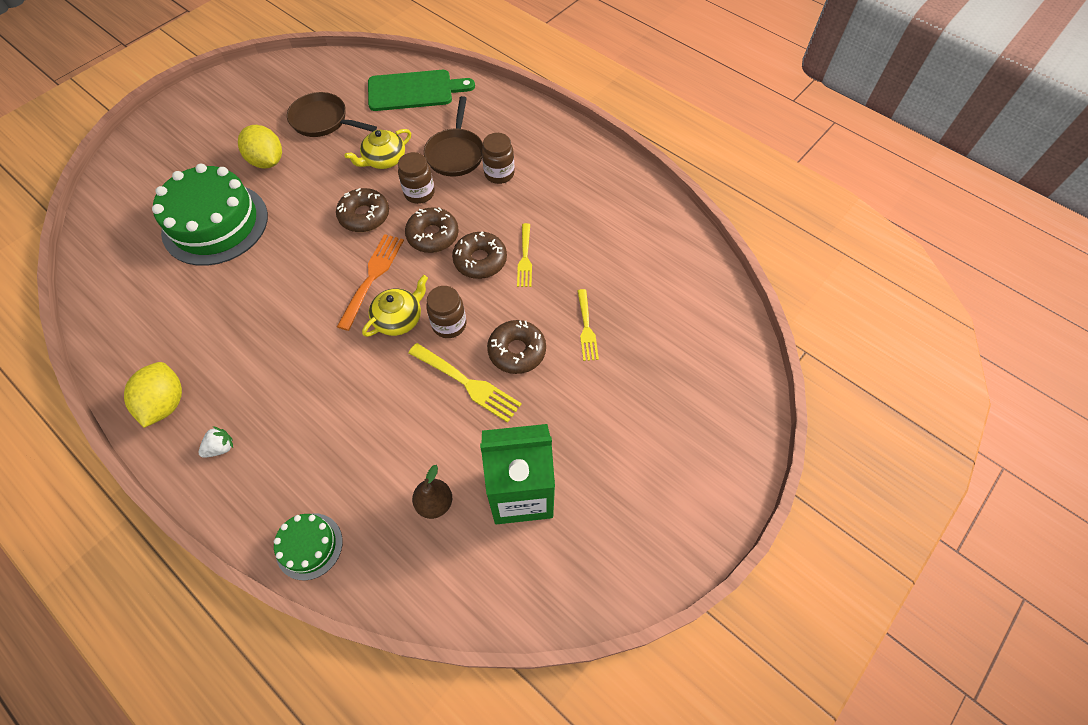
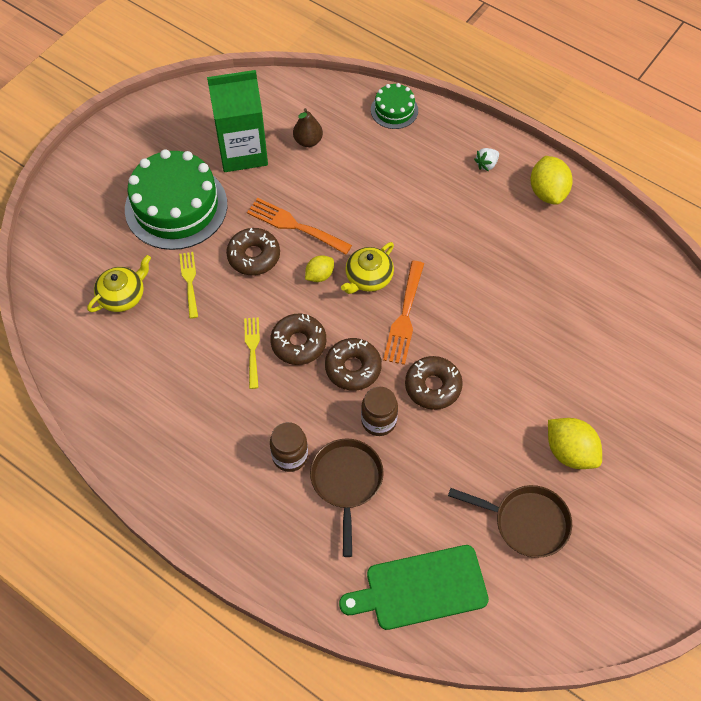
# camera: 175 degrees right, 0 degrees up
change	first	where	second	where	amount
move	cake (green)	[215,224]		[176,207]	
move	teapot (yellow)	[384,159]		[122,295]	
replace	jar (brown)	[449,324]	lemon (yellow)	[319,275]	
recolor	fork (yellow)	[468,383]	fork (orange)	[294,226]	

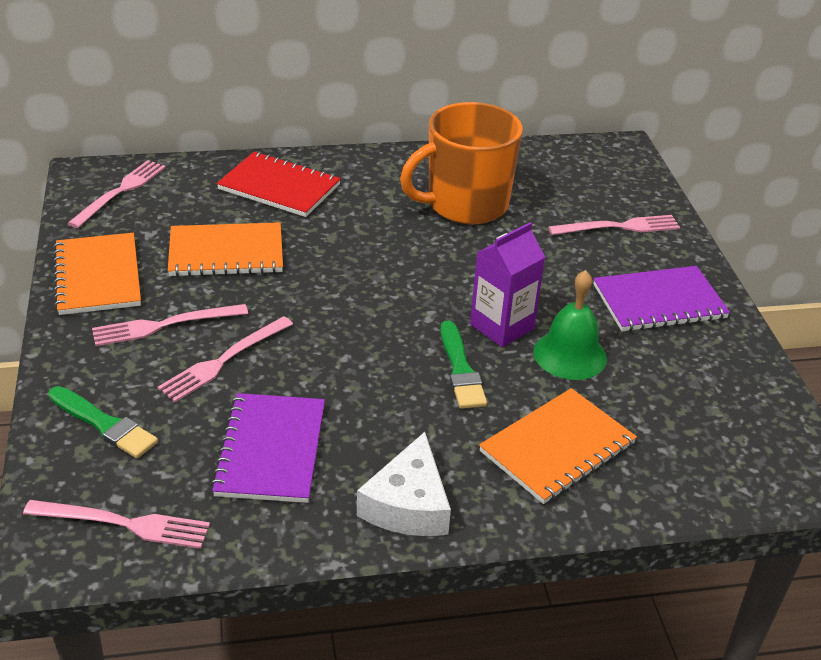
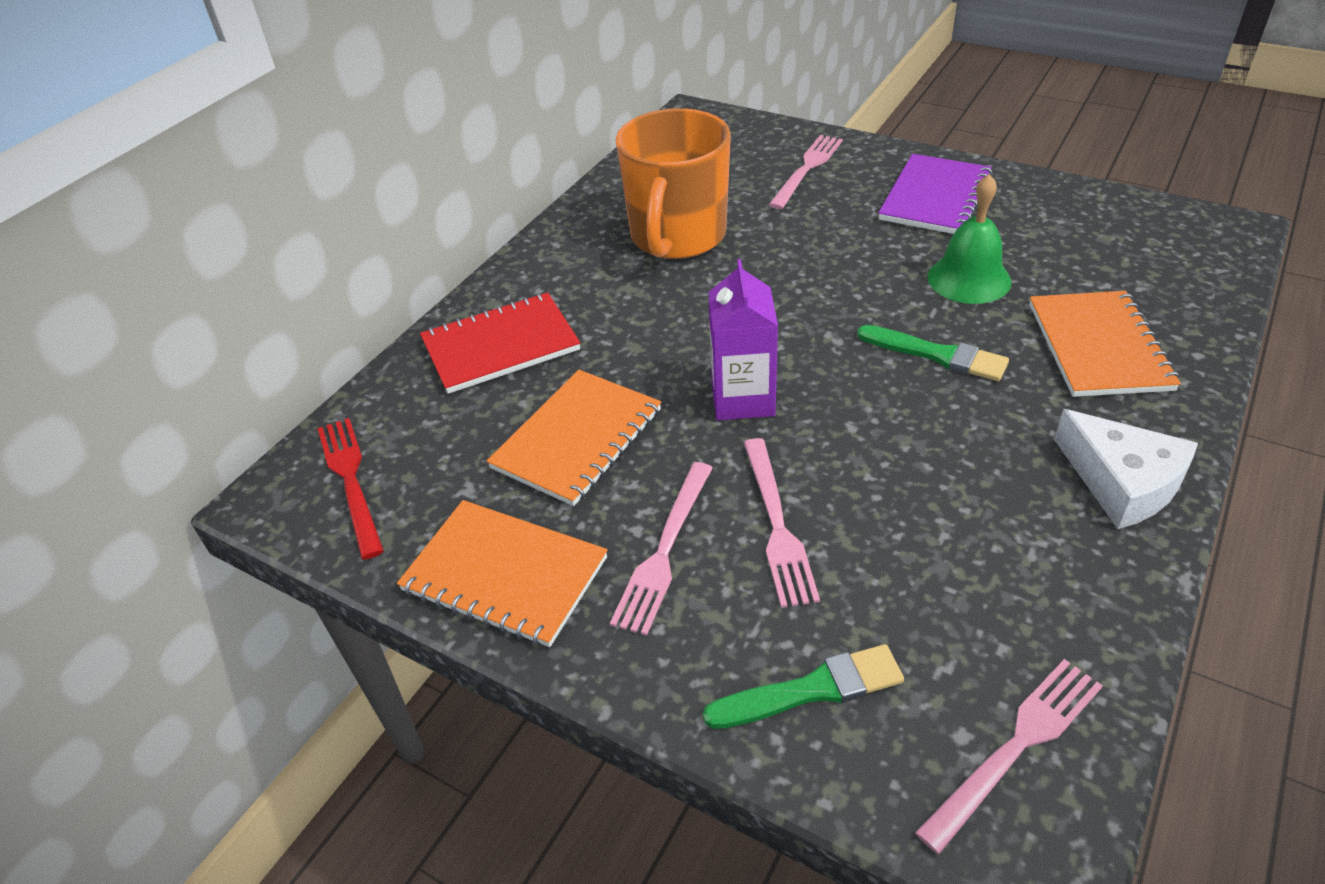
# camera: 45 degrees left, 5 degrees up
change	first	where	second	where	amount
delete	notebook (purple)	[271,450]			
move	carton (purple)	[502,326]		[743,398]	
recolor	fork (pink)	[120,192]	fork (red)	[351,480]	

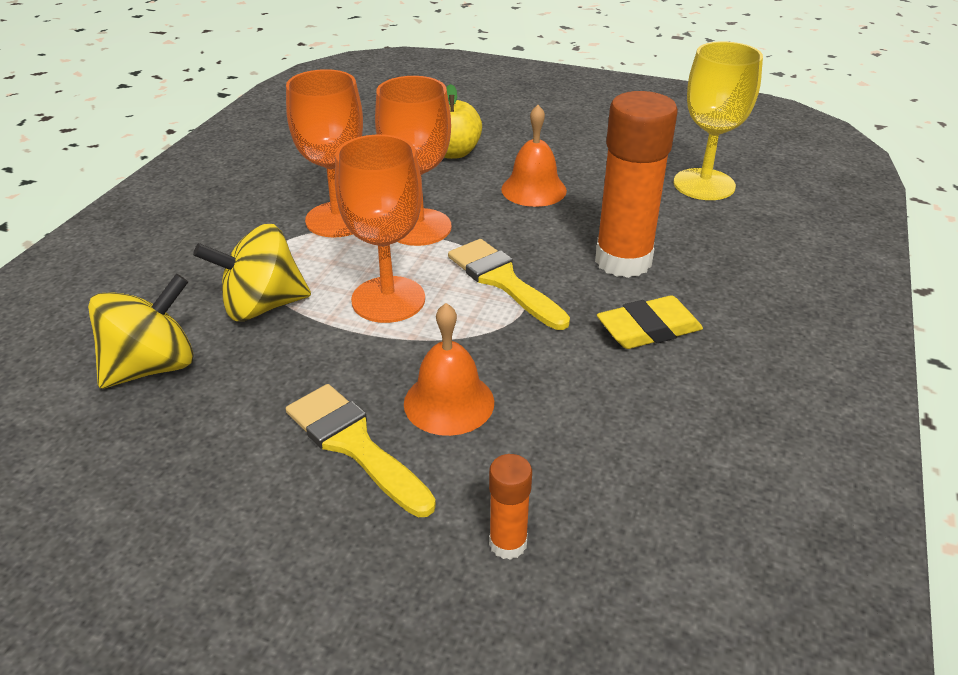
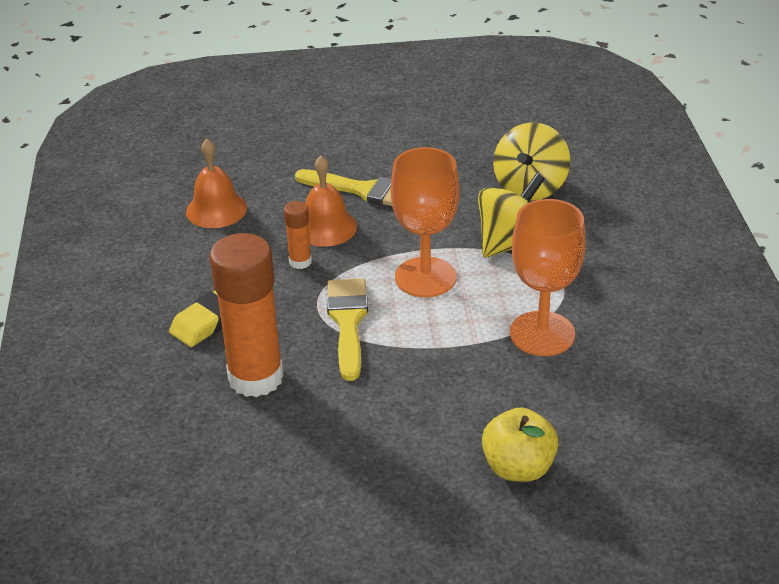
# camera: 155 degrees right, 0 degrees up
change	first	where	second	where	amount
delete	goblet (orange)	[418,227]			
delete	goblet (yellow)	[704,184]			
move	glue stick (orange)	[508,543]		[300,262]	
move	bell (orange)	[533,189]		[216,209]	
rotate	brush (yellow)	[503,281]		[348,322]	120 degrees counterclockwise

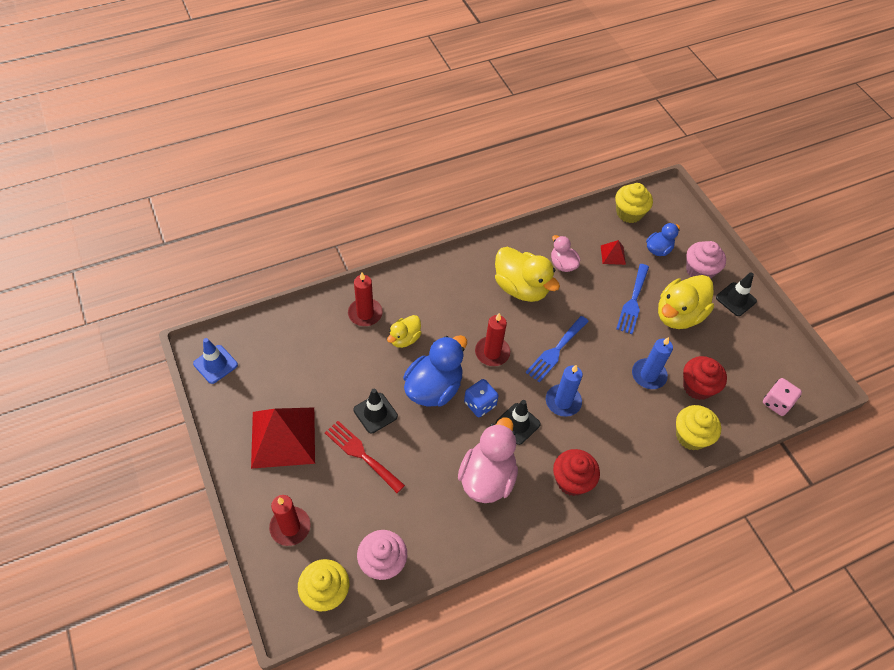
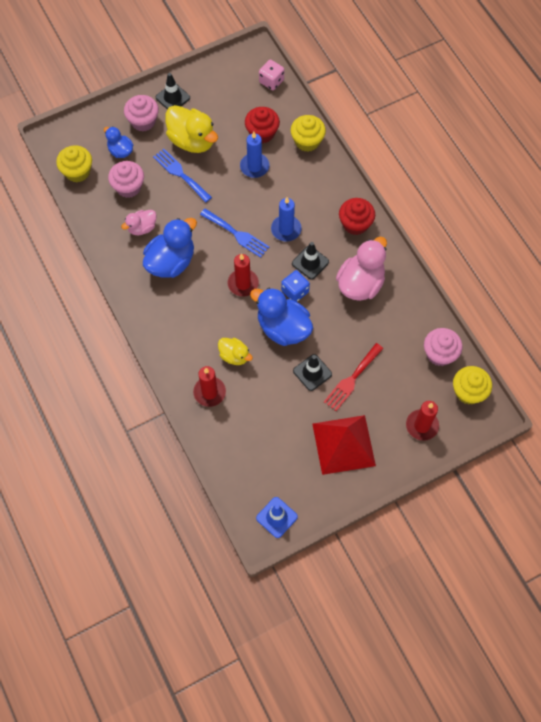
# camera: 90 degrees left, 10 degrees up
change	first	where	second	where	amount
replace	pyramid (red)	[613,255]	cupcake (pink)	[128,187]	
recolor	duck (yellow)	[521,288]	duck (blue)	[171,262]	
rotate	duck (pink)	[487,477]		[360,283]	105 degrees clockwise
rotate	fork (blue)	[633,301]		[180,174]	150 degrees counterclockwise

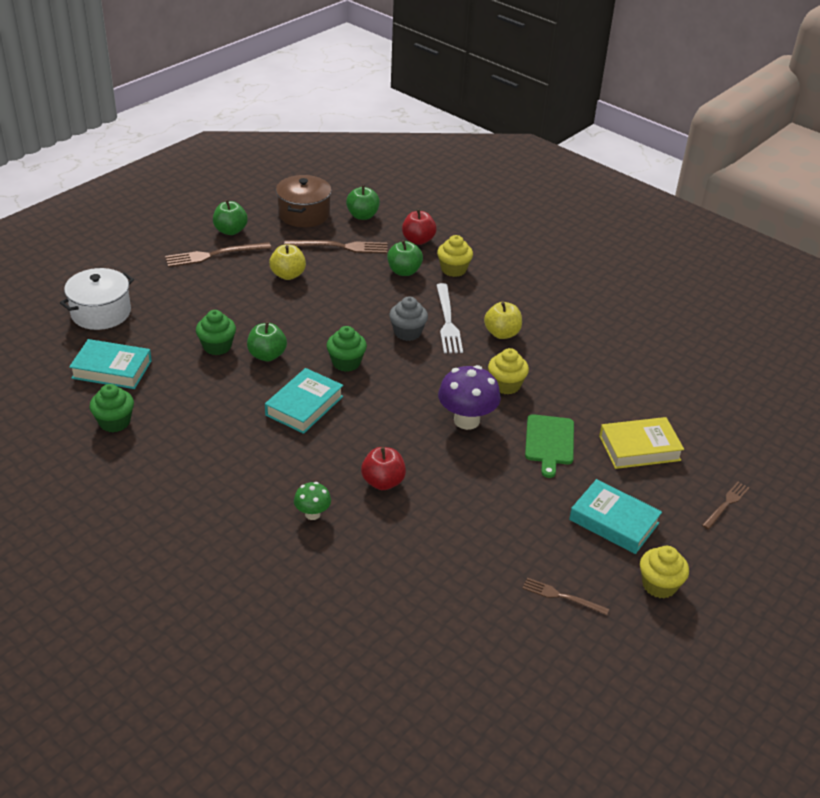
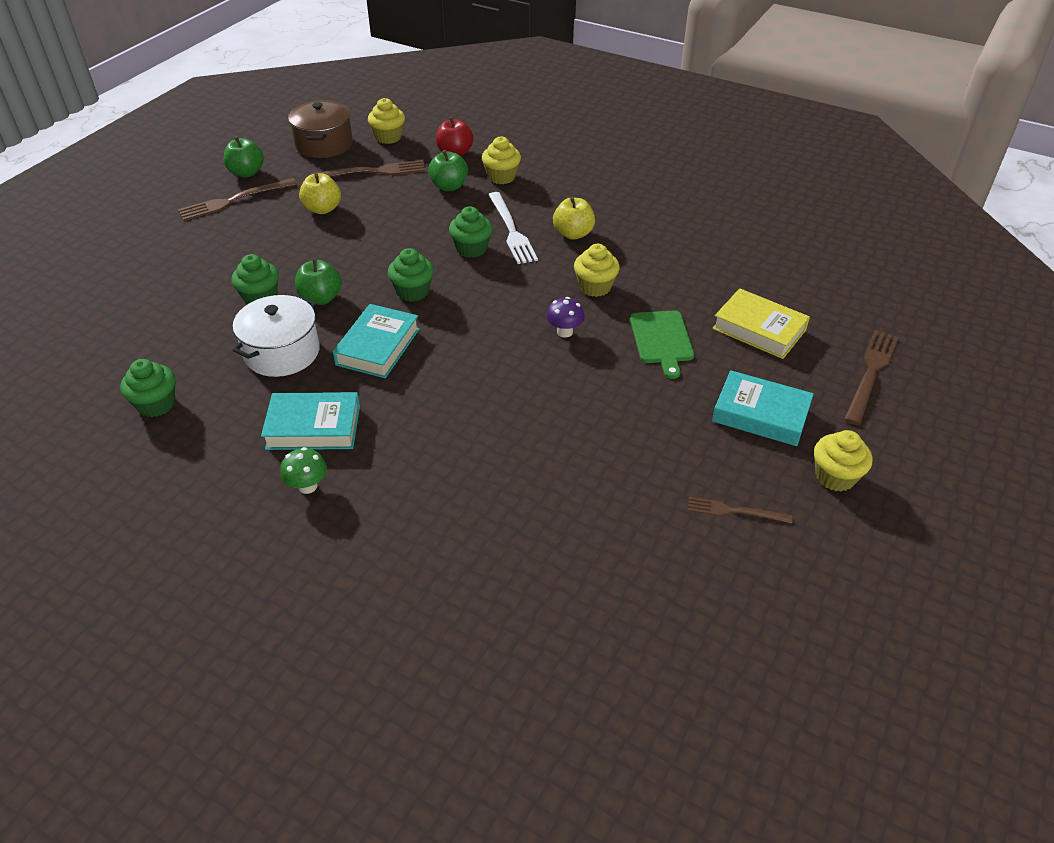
# camera: 10 degrees left, 5 degrees up
change	first	where	second	where	amount
delete	apple (red)	[383,482]			
move	pot (white)	[101,313]		[282,352]	
move	book (turquoise)	[112,369]		[313,427]	
move	mushroom (green)	[312,514]		[307,486]	
replace	apple (green)	[362,216]	cupcake (yellow)	[388,137]	
recolor	cupcake (grey)	[407,332]	cupcake (green)	[471,249]	
rotate	book (yellow)	[639,448]		[759,329]	60 degrees clockwise
resize	mushroom (purple)	[466,420]		[564,332]	x0.55
resize	fork (brown)	[726,504]		[871,373]	x1.65

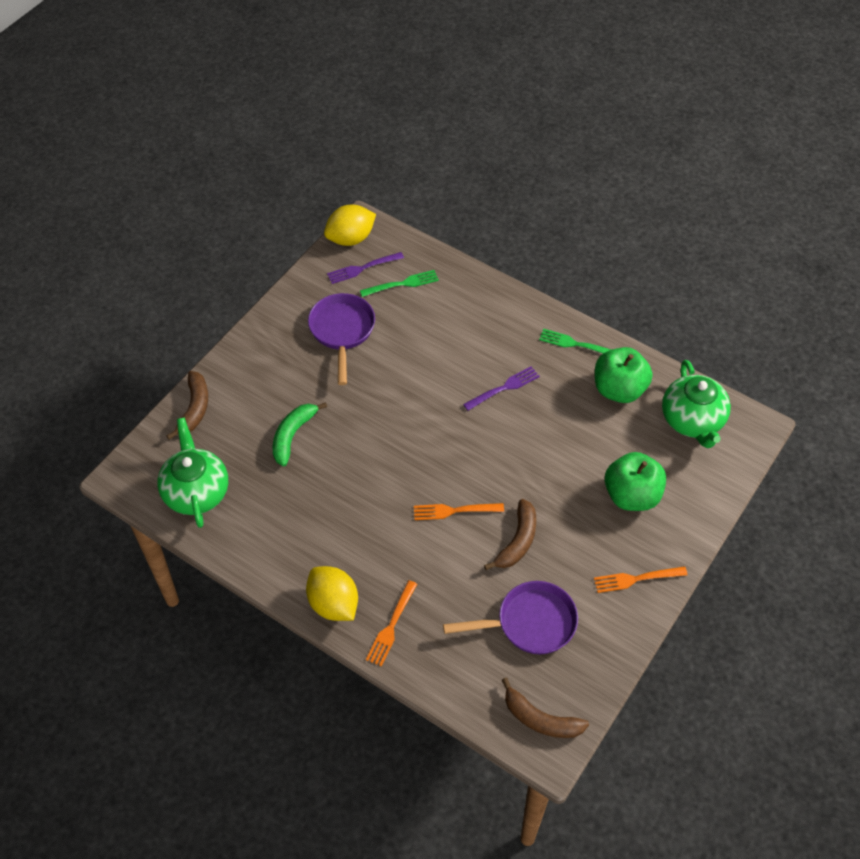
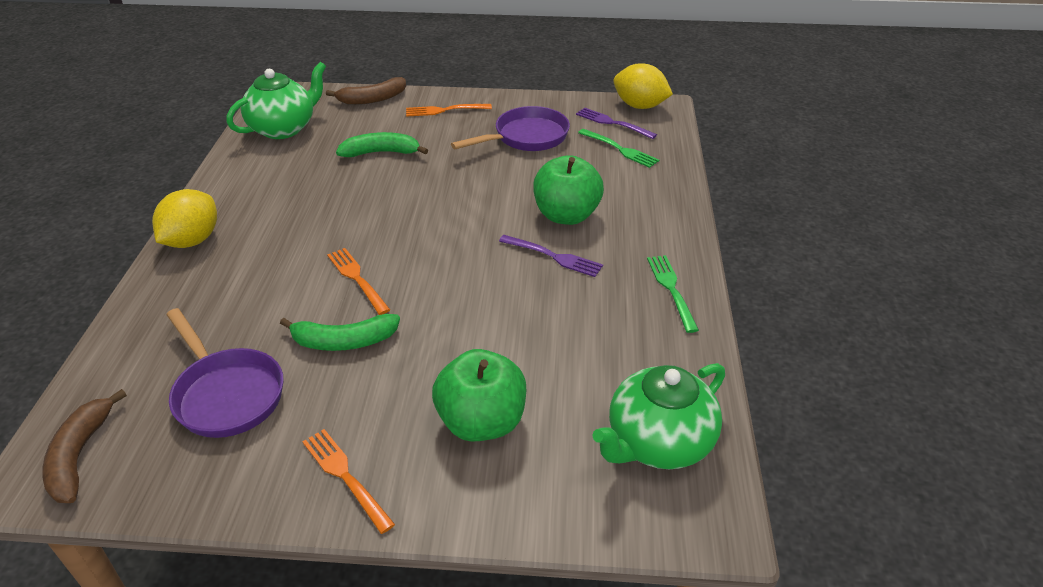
# camera: 60 degrees right, 15 degrees down
change	first	where	second	where	amount
move	fork (orange)	[391,626]		[445,110]	
move	apple (green)	[619,389]		[566,215]	
recolor	banana (brown)	[518,541]	banana (green)	[344,341]	

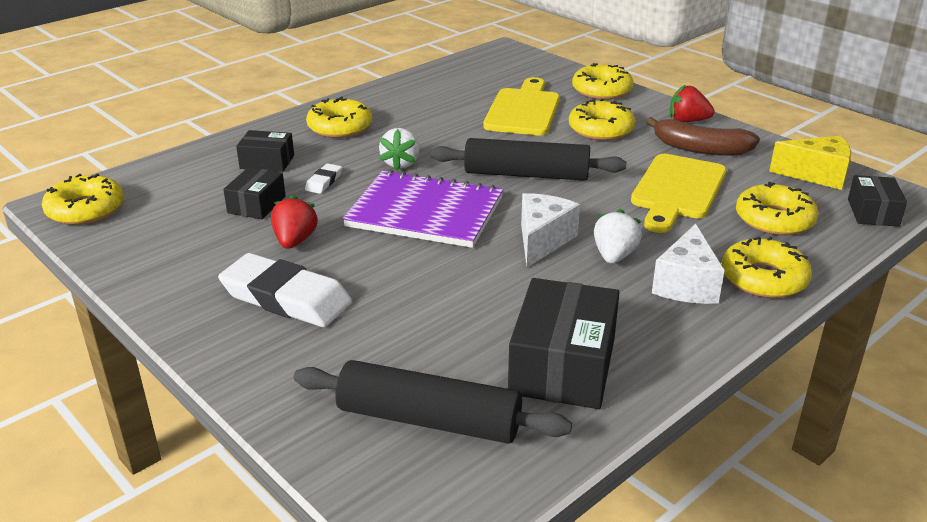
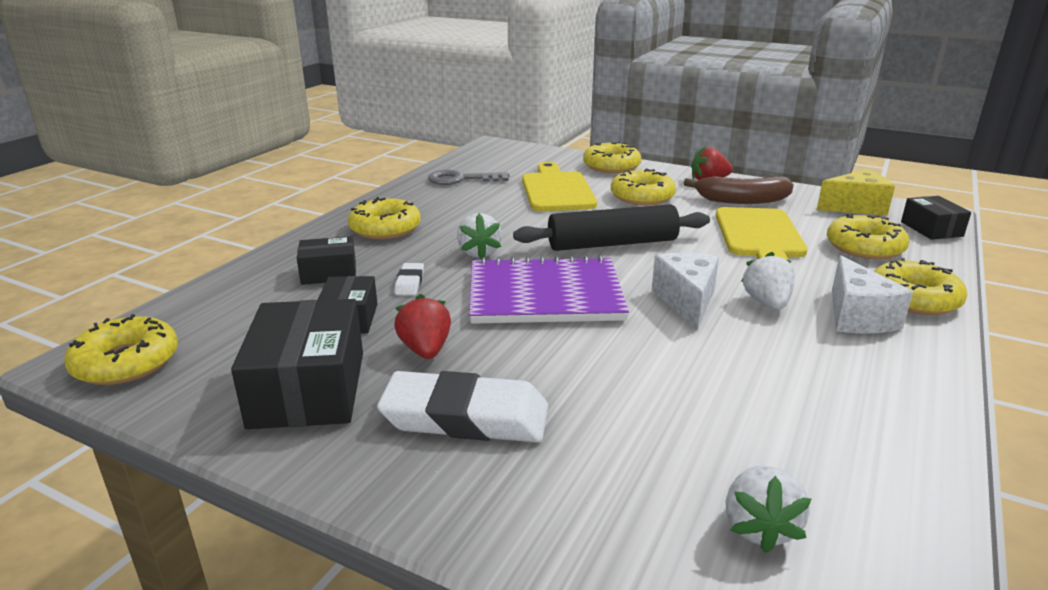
# camera: 20 degrees left, 5 degrees down
change	first	where	second	where	amount
insert			key (grey)	[461,179]	
move	box (black)	[562,365]		[308,389]	
replace	rolling pin (black)	[428,420]	strawberry (white)	[759,527]	

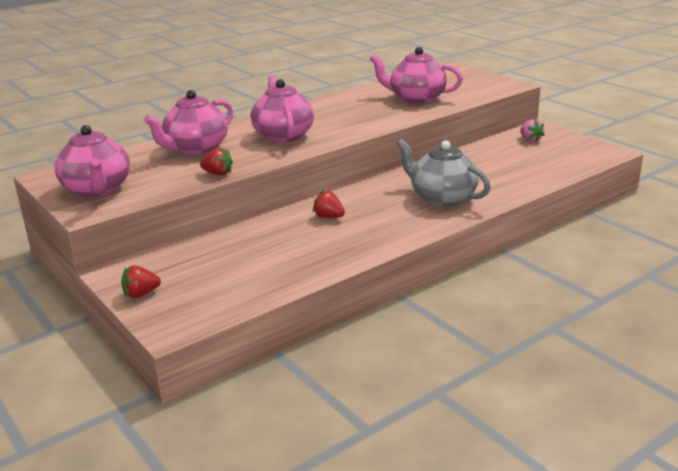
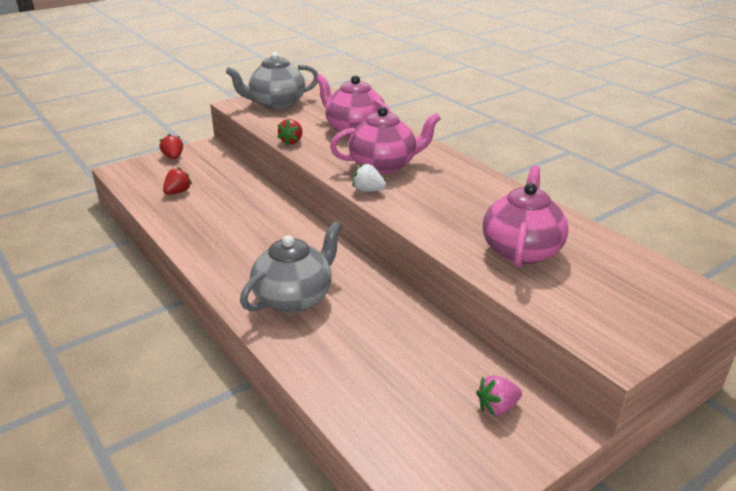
# camera: 90 degrees right, 5 degrees up
change	first	where	second	where	amount
insert			strawberry (white)	[368,190]	
move	strawberry (red)	[328,217]		[178,192]	
recolor	teapot (pink)	[97,189]	teapot (grey)	[276,103]	

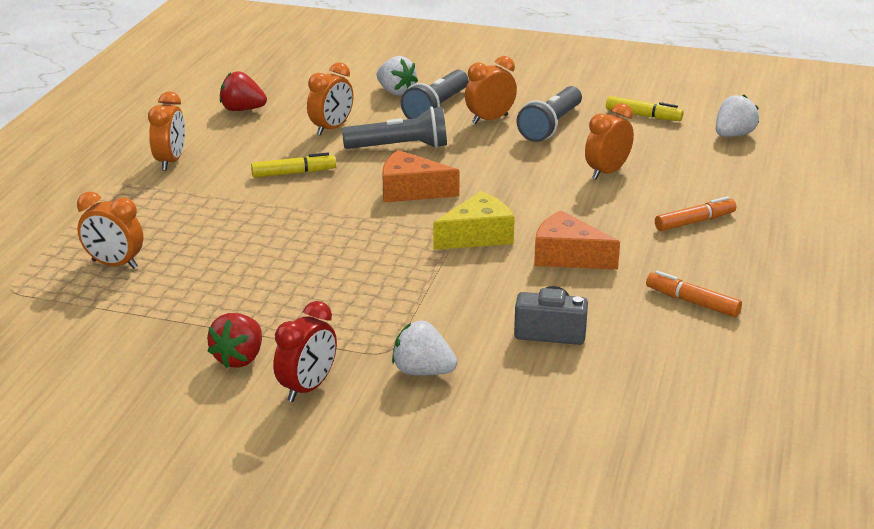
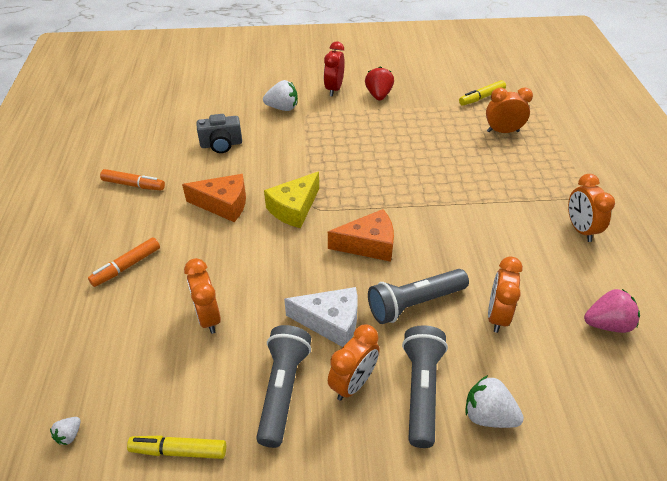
# camera: 160 degrees right, 15 degrees up
change	first	where	second	where	amount
insert			cheese (white)	[331,322]	
move	marker (yellow)	[293,173]		[481,97]	
recolor	strawberry (red)	[242,109]	strawberry (pink)	[607,324]	
rotate	clock (orange)	[607,172]		[208,317]	135 degrees clockwise
resize	strawberry (white)	[733,135]		[69,435]	x0.51

